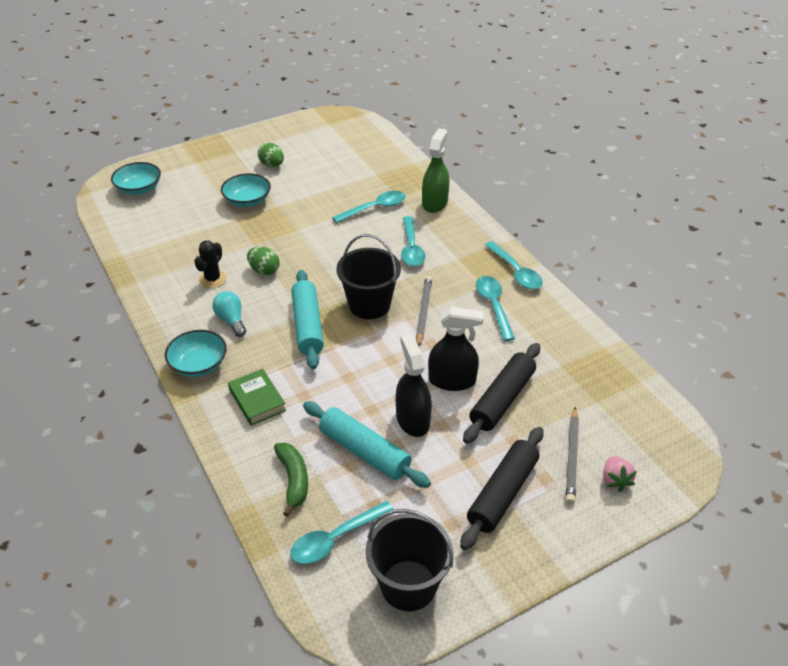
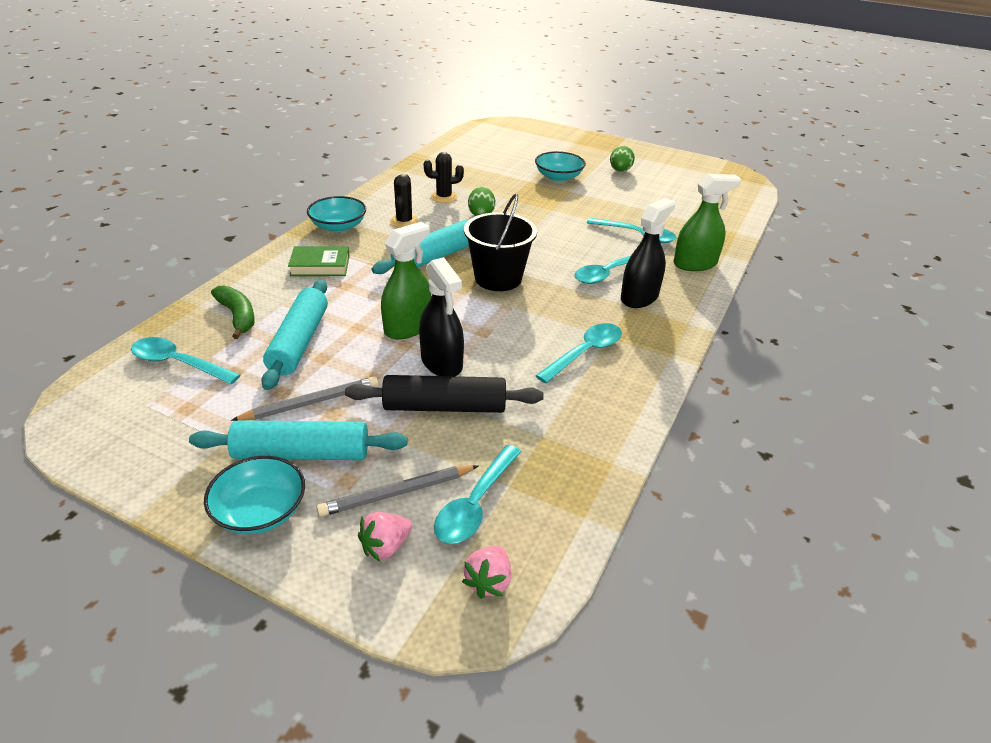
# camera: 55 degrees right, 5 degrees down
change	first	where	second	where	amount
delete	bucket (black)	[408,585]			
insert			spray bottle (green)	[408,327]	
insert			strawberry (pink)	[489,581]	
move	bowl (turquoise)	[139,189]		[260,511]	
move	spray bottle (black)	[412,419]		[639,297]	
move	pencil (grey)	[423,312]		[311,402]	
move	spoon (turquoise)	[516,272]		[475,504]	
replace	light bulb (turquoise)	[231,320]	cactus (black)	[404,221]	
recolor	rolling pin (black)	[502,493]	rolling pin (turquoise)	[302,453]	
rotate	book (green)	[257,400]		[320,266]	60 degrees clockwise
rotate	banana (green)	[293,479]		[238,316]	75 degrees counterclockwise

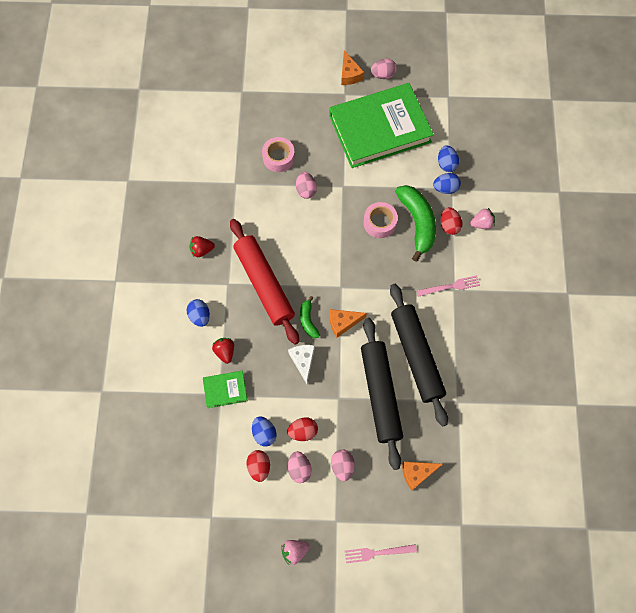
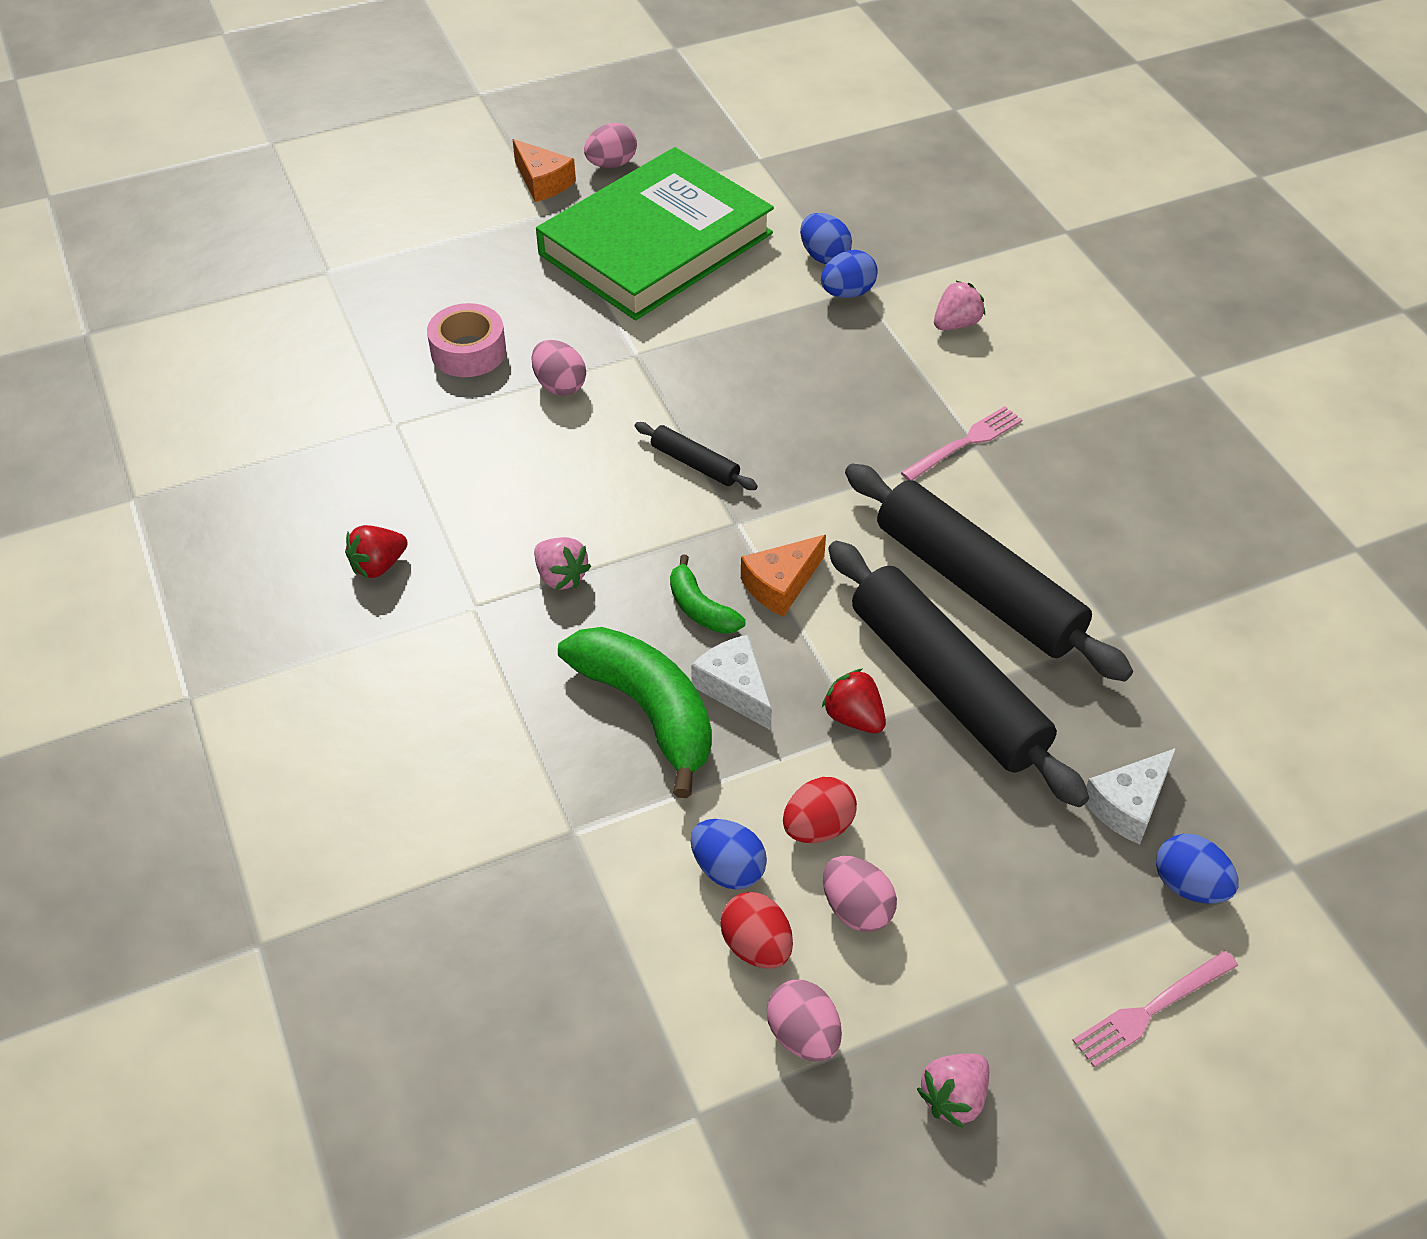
# camera: 25 degrees left, 20 degrees down
change	first	where	second	where	amount
delete	book (green)	[225,390]			
delete	tape (pink)	[379,223]			
delete	egg (red)	[449,225]			
insert			rolling pin (black)	[695,463]	
move	egg (blue)	[200,316]		[1189,885]	
move	strawberry (red)	[225,352]		[854,717]	
move	egg (pink)	[342,466]		[803,1035]	
move	banana (green)	[417,223]		[647,710]	
replace	rolling pin (red)	[264,284]	strawberry (pink)	[561,577]	
recolor	cheese (orange)	[417,473]	cheese (white)	[1128,805]	

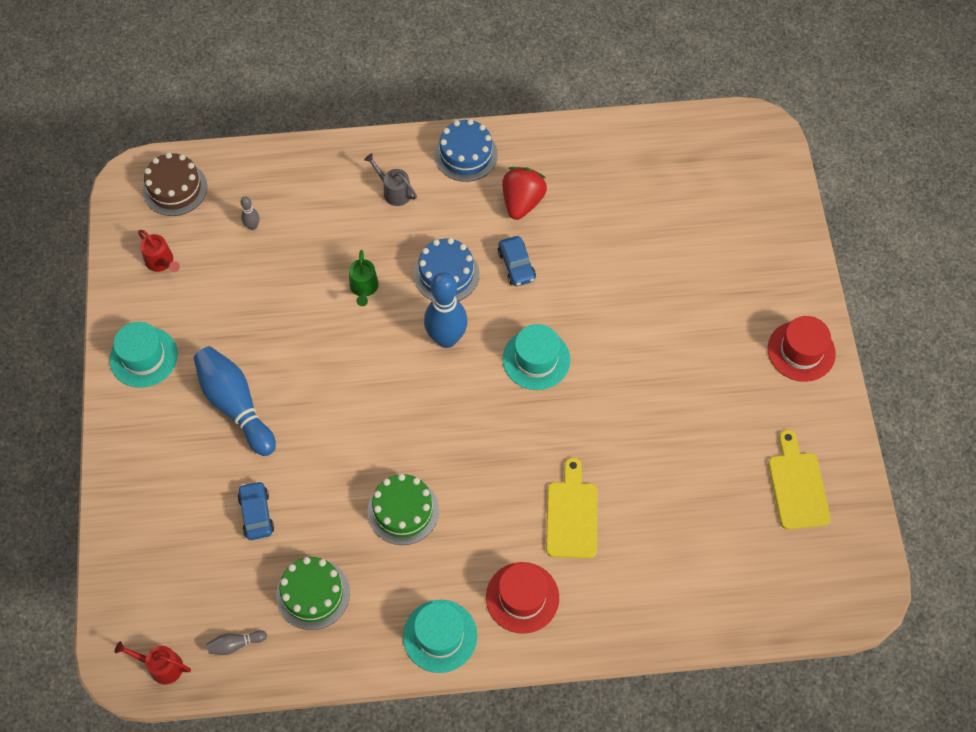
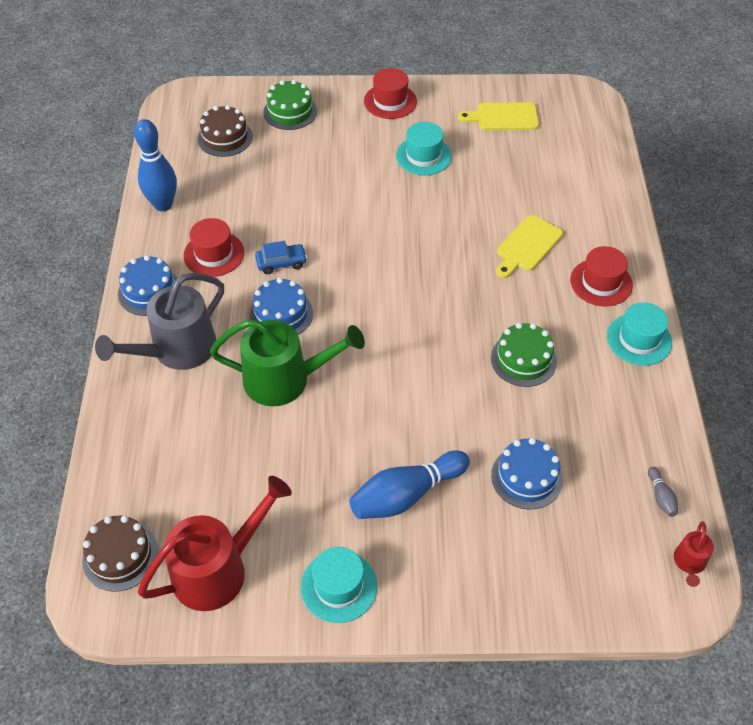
# camera: 85 degrees left, 10 degrees down
change	first	where	second	where	amount
delete	bowling pin (grey)	[252,226]			
insert			cake (brown)	[225,137]	
move	cake (green)	[313,594]		[290,112]	
move	bowling pin (blue)	[446,338]		[163,205]	
move	hat (turquoise)	[536,359]		[423,156]	
replace	car (blue)	[256,514]	cake (blue)	[526,477]	
replace	strawberry (red)	[522,202]	hat (red)	[214,254]	
rotate	cutting board (yellow)	[572,515]		[527,245]	60 degrees counterclockwise
resize	watering can (red)	[161,262]		[218,569]	x2.19
resize	watering can (green)	[364,288]		[285,379]	x2.19
resize	watering can (grey)	[394,191]		[177,350]	x2.19

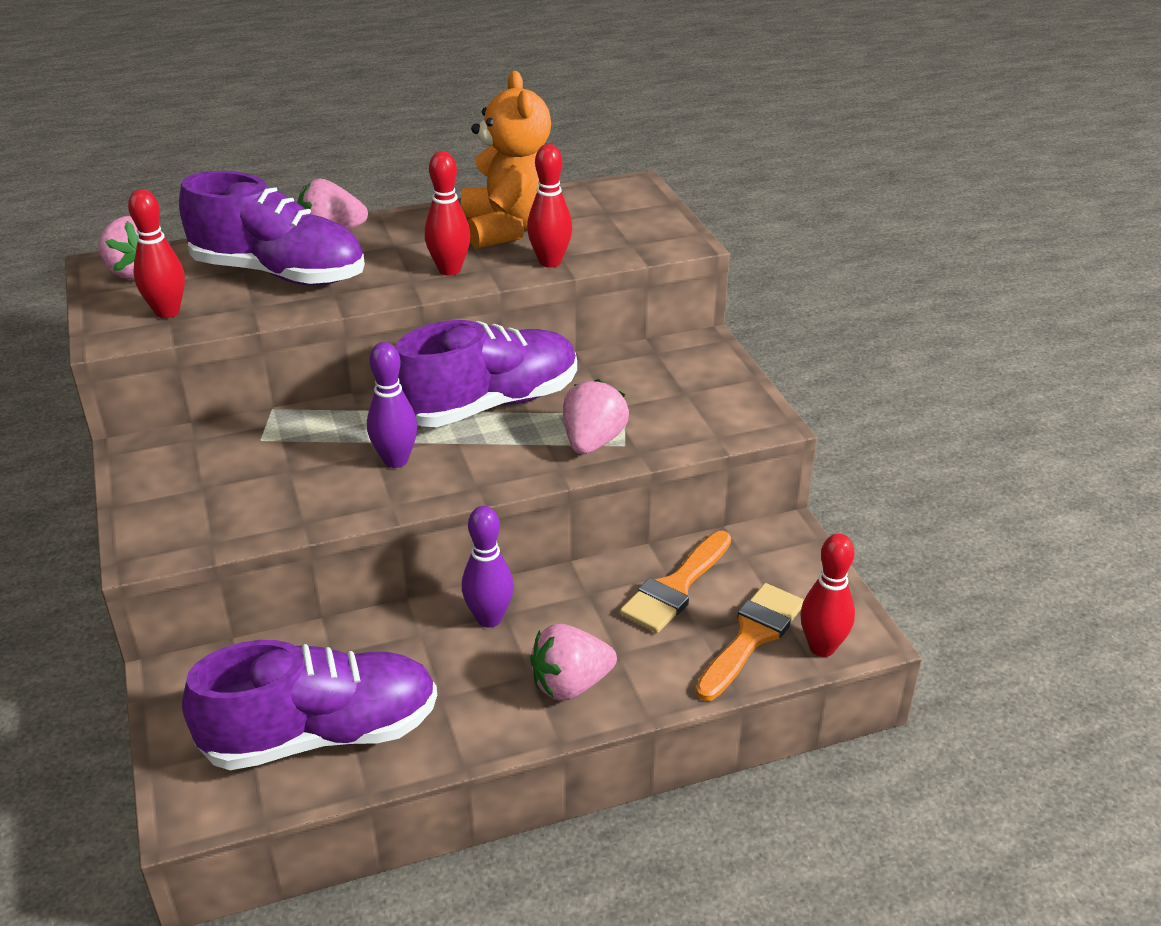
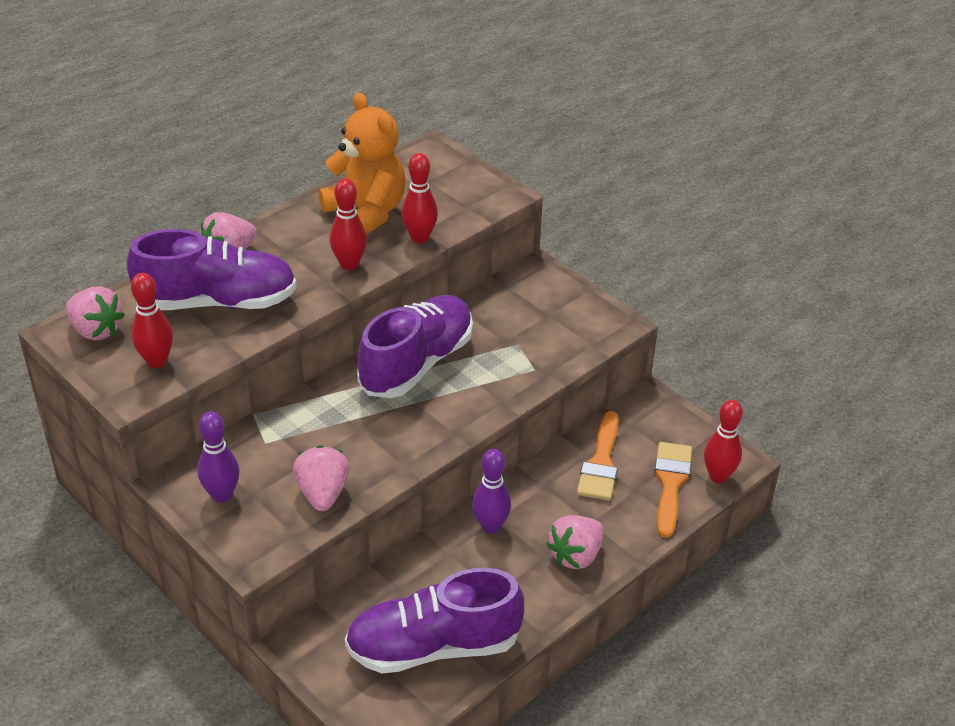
# camera: 25 degrees left, 5 degrees up
change	first	where	second	where	amount
move	bowling pin (purple)	[396,460]		[222,495]	
move	strawberry (pink)	[592,442]		[322,493]	
rotate	shoe (purple)	[321,734]		[433,646]	150 degrees counterclockwise

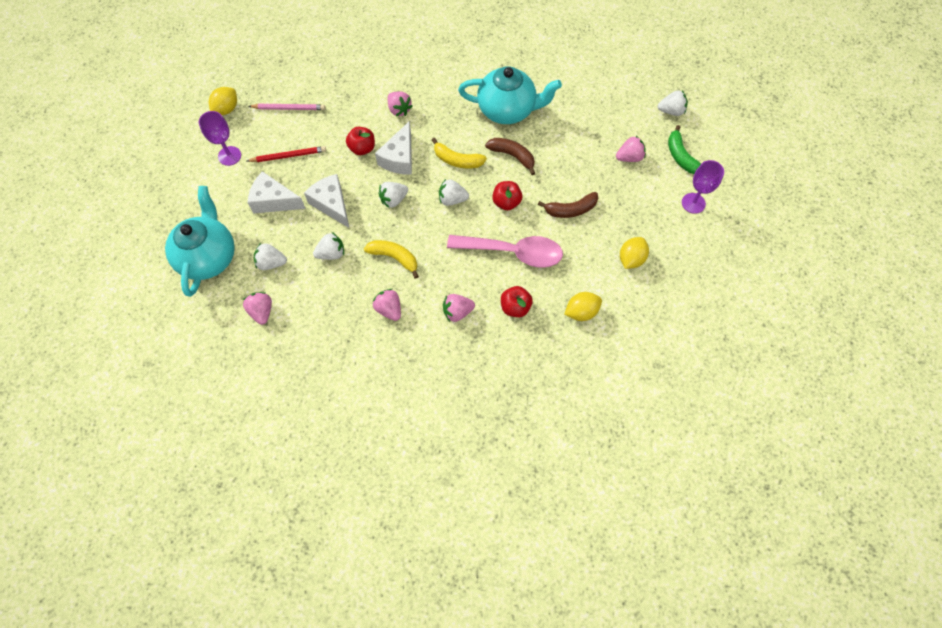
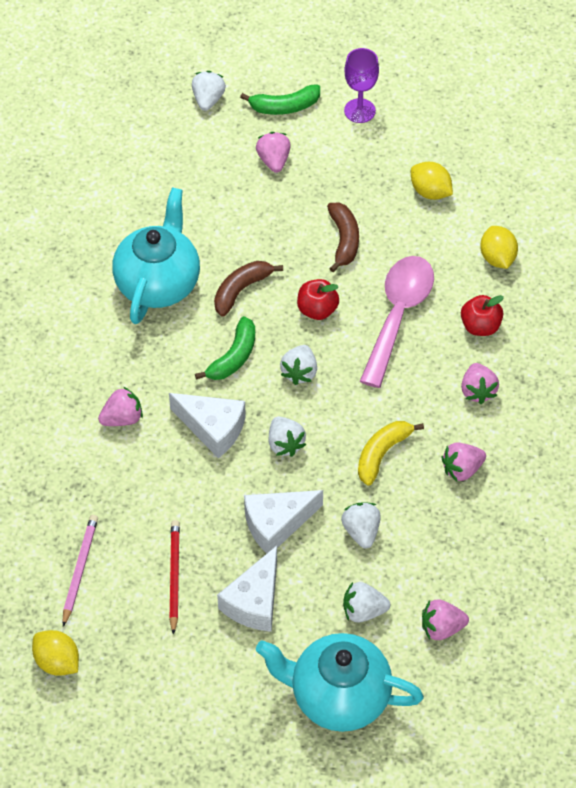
# camera: 80 degrees left, 10 degrees down
change	first	where	second	where	amount
delete	goblet (purple)	[229,156]			
delete	apple (red)	[362,148]			
recolor	banana (yellow)	[457,160]	banana (green)	[233,357]	
rotate	strawberry (white)	[271,263]		[363,611]	75 degrees clockwise

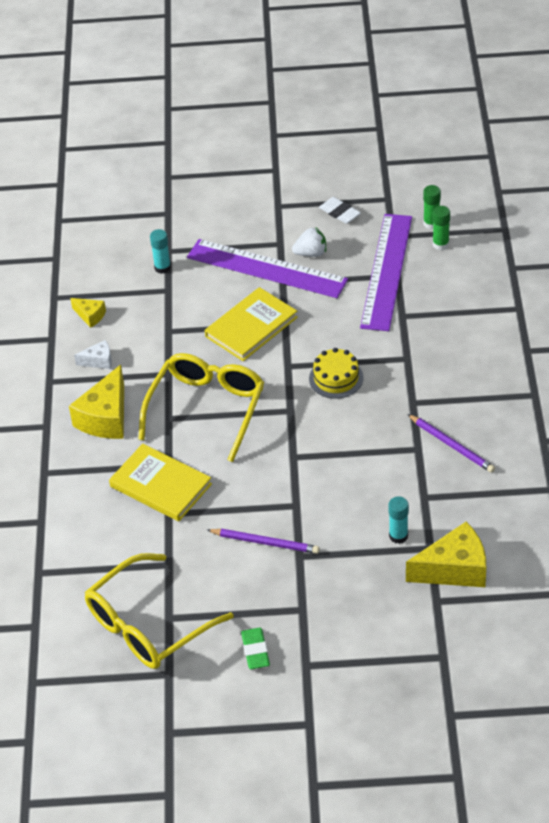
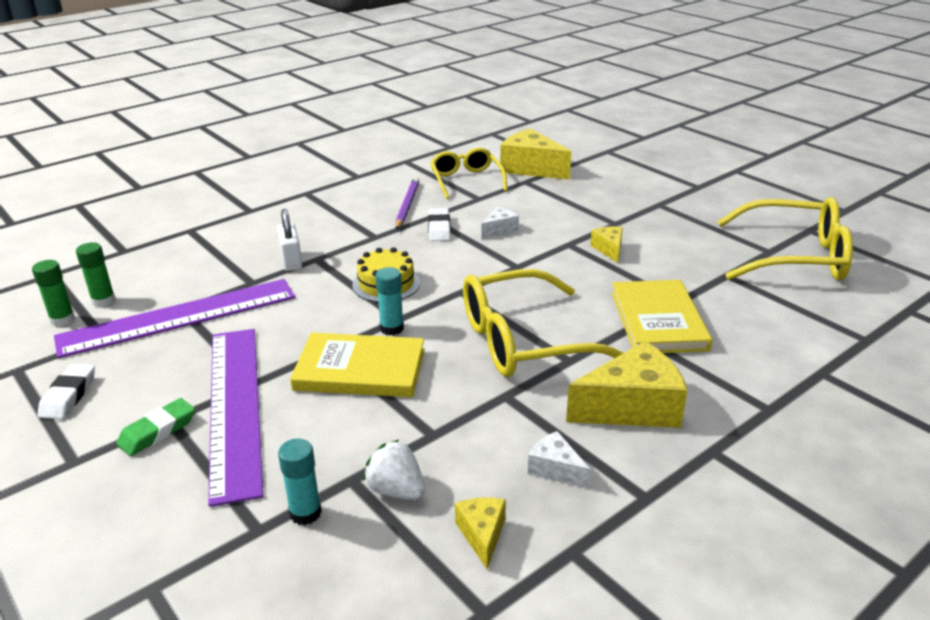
# camera: 130 degrees left, 15 degrees down
change	first	where	second	where	amount
delete	pencil (purple)	[265,542]			
insert			padlock (white)	[291,261]	
insert			eraser (white)	[439,228]	
insert			glasses (yellow)	[466,180]	
insert			cheese (white)	[499,230]	
insert			cheese (yellow)	[609,249]	
move	eraser (green)	[255,651]		[157,431]	
move	strawberry (white)	[311,253]		[396,490]	
move	glue stick (turquoise)	[398,536]		[392,328]	

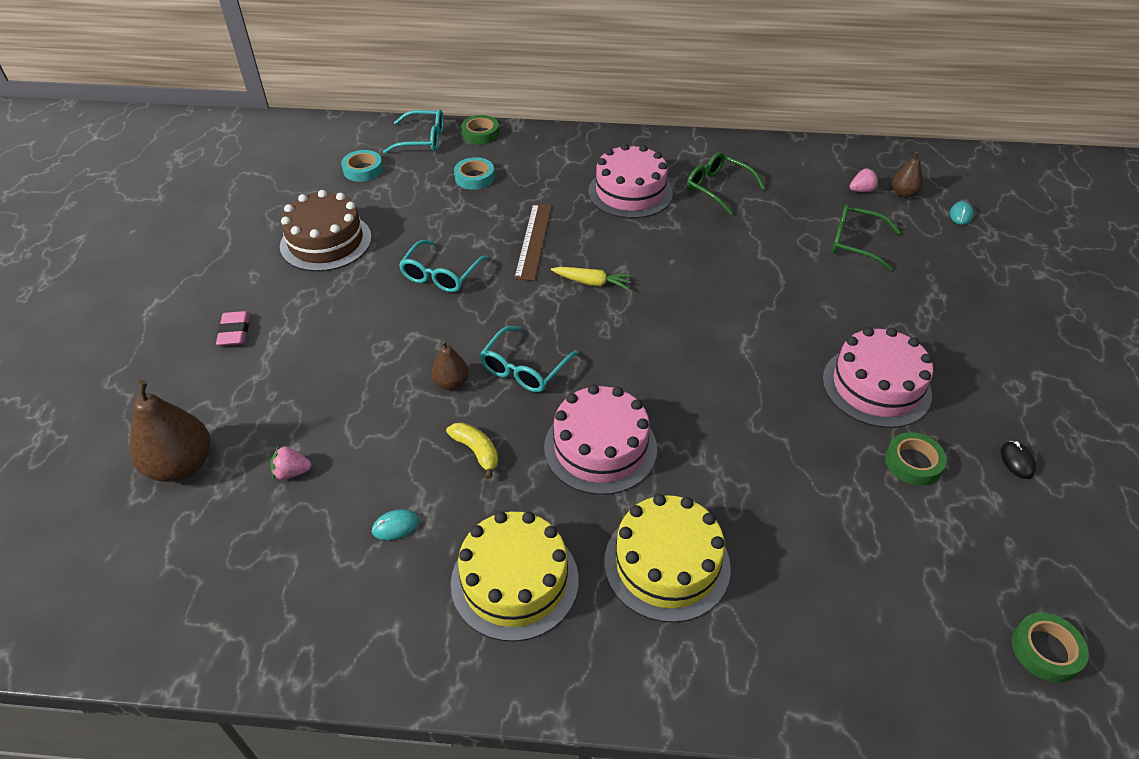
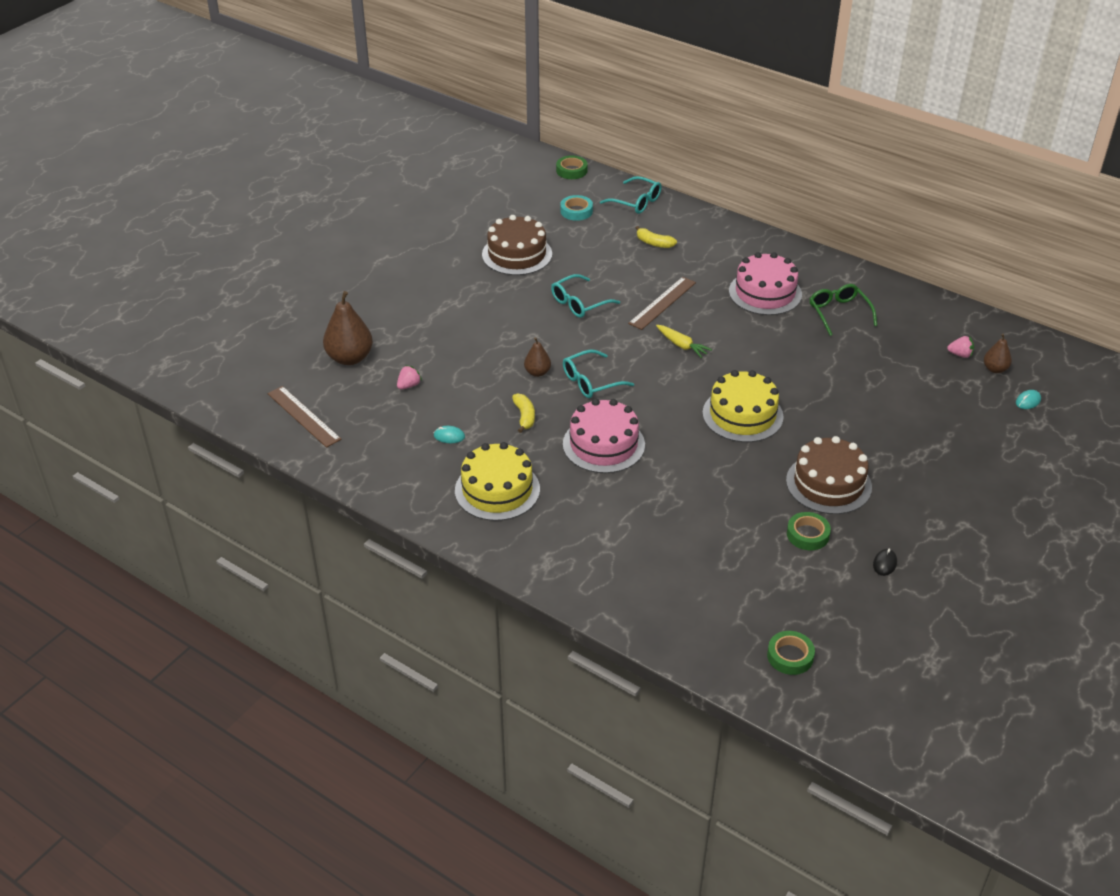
# camera: 30 degrees right, 5 degrees down
change	first	where	second	where	amount
delete	eraser (pink)	[234,332]			
delete	glasses (green)	[855,243]			
insert			ruler (brown)	[303,416]	
move	tape (green)	[480,134]		[571,171]	
move	cake (yellow)	[667,564]		[742,415]	
replace	tape (turquoise)	[474,177]	banana (yellow)	[654,243]	
recolor	cake (pink)	[876,386]	cake (brown)	[828,484]	
rotate	strawberry (pink)	[292,472]		[409,385]	105 degrees clockwise

